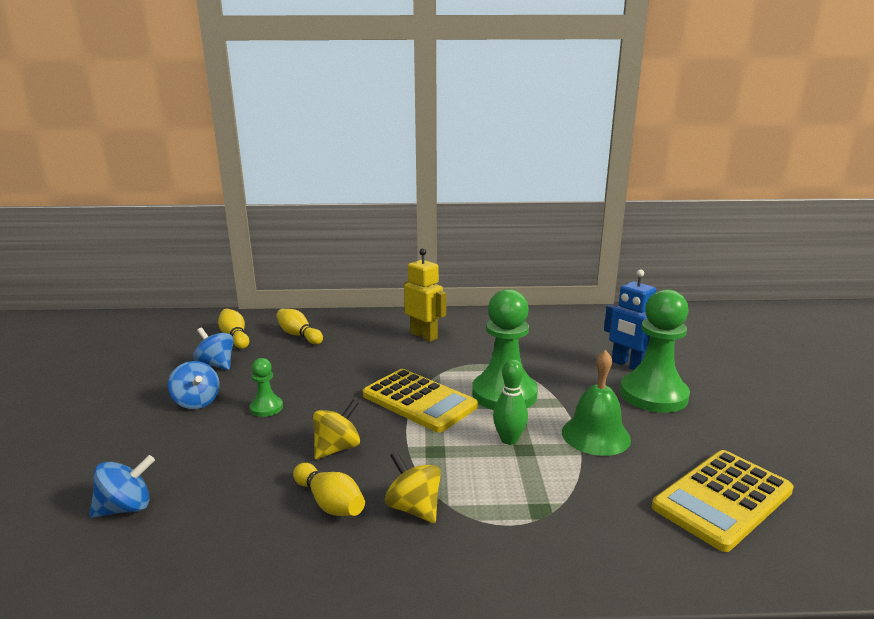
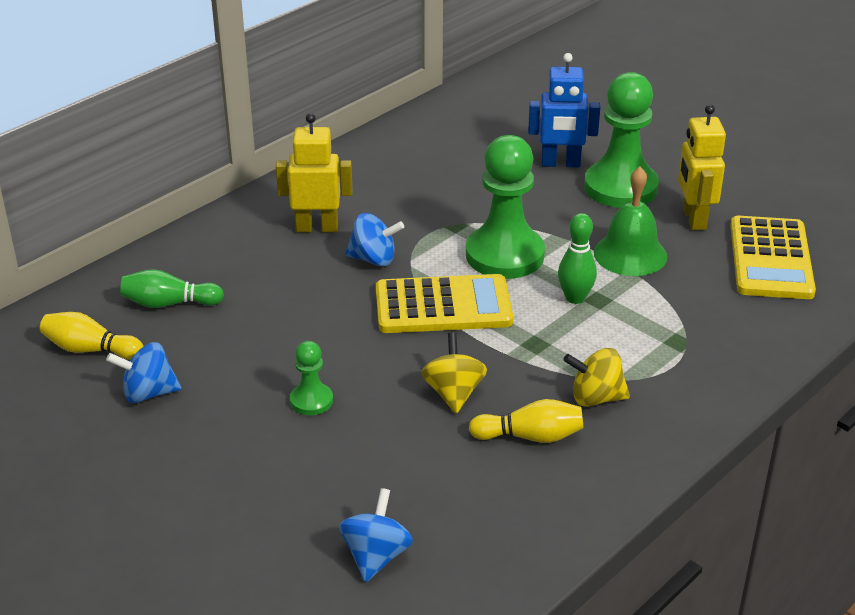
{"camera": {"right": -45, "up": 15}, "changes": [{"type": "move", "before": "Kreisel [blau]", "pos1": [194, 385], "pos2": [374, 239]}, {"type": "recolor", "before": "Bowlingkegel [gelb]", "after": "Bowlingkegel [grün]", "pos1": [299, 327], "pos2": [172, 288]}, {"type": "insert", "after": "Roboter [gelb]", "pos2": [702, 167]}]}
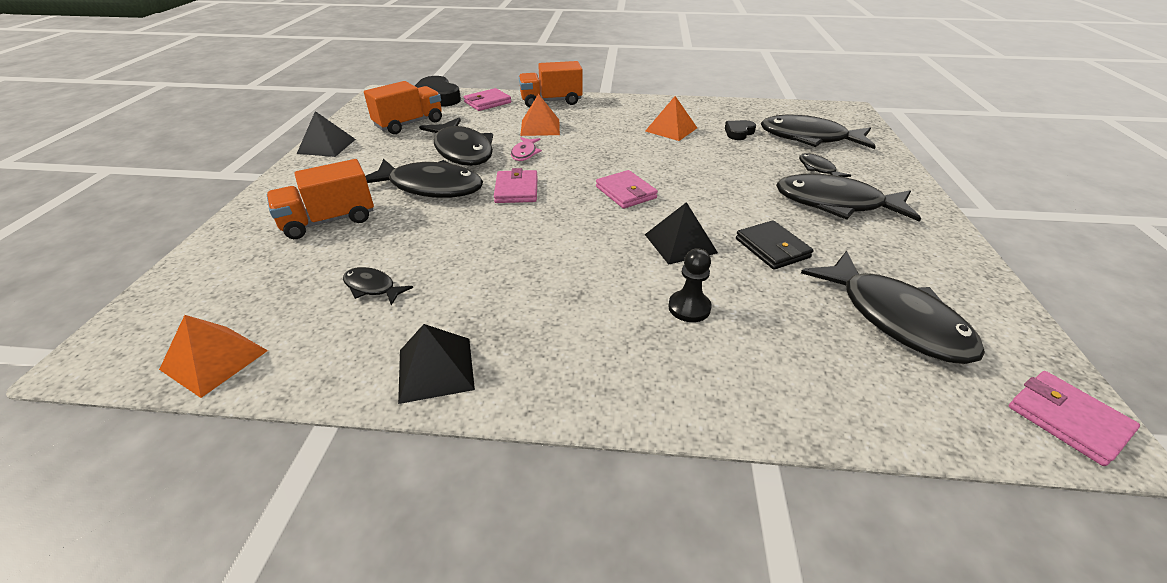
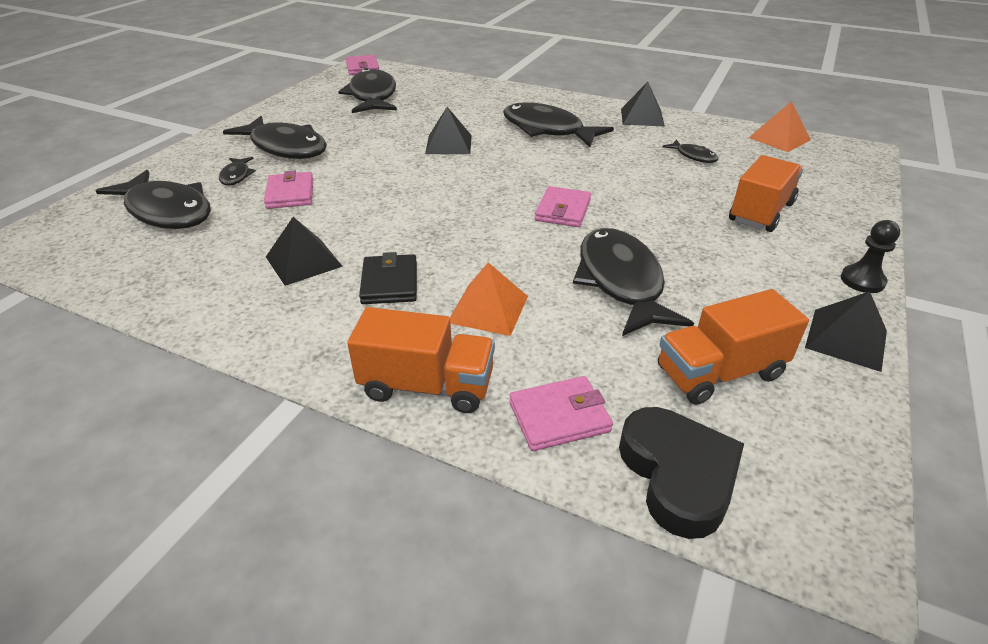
{"camera": {"right": -160, "up": 0}, "changes": [{"type": "rotate", "before": "Lastwagen [orange]", "pos1": [320, 199], "pos2": [766, 193], "turn": -45}, {"type": "move", "before": "Fisch [schwarz]", "pos1": [424, 178], "pos2": [558, 124]}, {"type": "delete", "before": "Fisch [rosa]", "pos1": [526, 149]}, {"type": "move", "before": "Geldbörse [rosa]", "pos1": [627, 189], "pos2": [288, 189]}, {"type": "recolor", "before": "Pyramide [orange]", "after": "Pyramide [schwarz]", "pos1": [671, 118], "pos2": [304, 251]}, {"type": "move", "before": "Bauer [schwarz]", "pos1": [690, 285], "pos2": [870, 256]}, {"type": "delete", "before": "Herz [schwarz]", "pos1": [740, 130]}, {"type": "move", "before": "Geldbörse [schwarz]", "pos1": [775, 245], "pos2": [388, 278]}]}
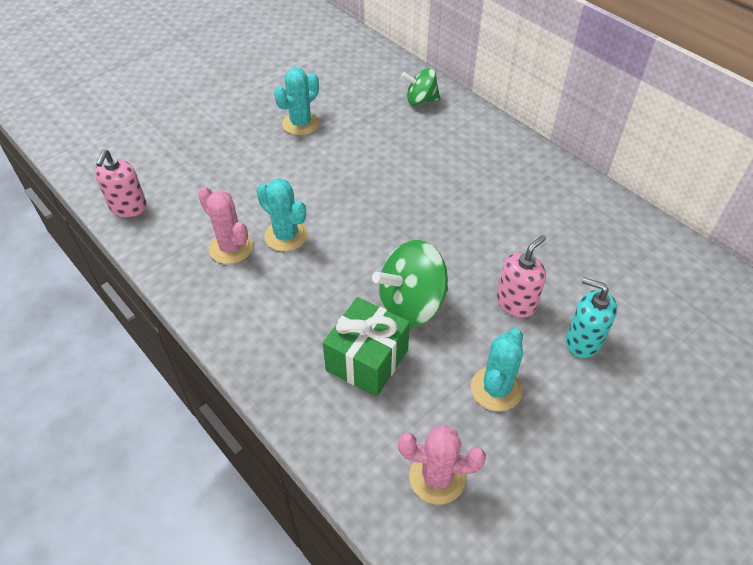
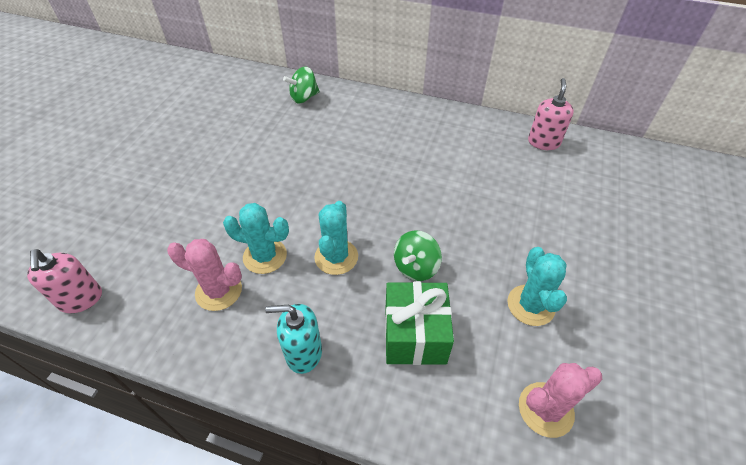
{"camera": {"right": -30, "up": 0}, "changes": [{"type": "move", "before": "Kaktus [türkis]", "pos1": [296, 101], "pos2": [336, 238]}, {"type": "resize", "before": "Kreisel [grün]", "pos1": [410, 283], "pos2": [418, 255], "scale": 0.62}, {"type": "move", "before": "Seifenspender [rosa]", "pos1": [521, 276], "pos2": [551, 114]}, {"type": "move", "before": "Seifenspender [türkis]", "pos1": [591, 317], "pos2": [293, 339]}]}
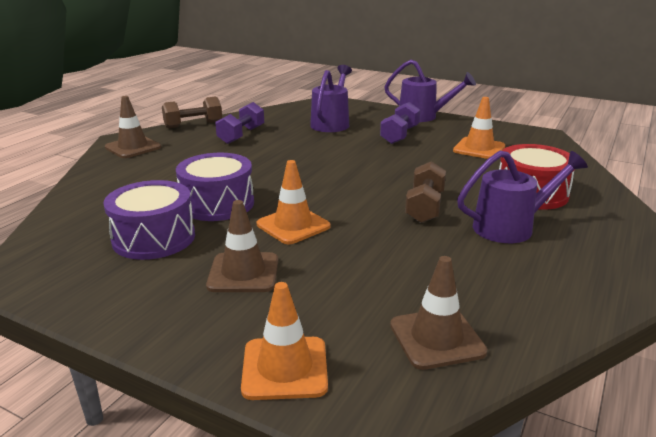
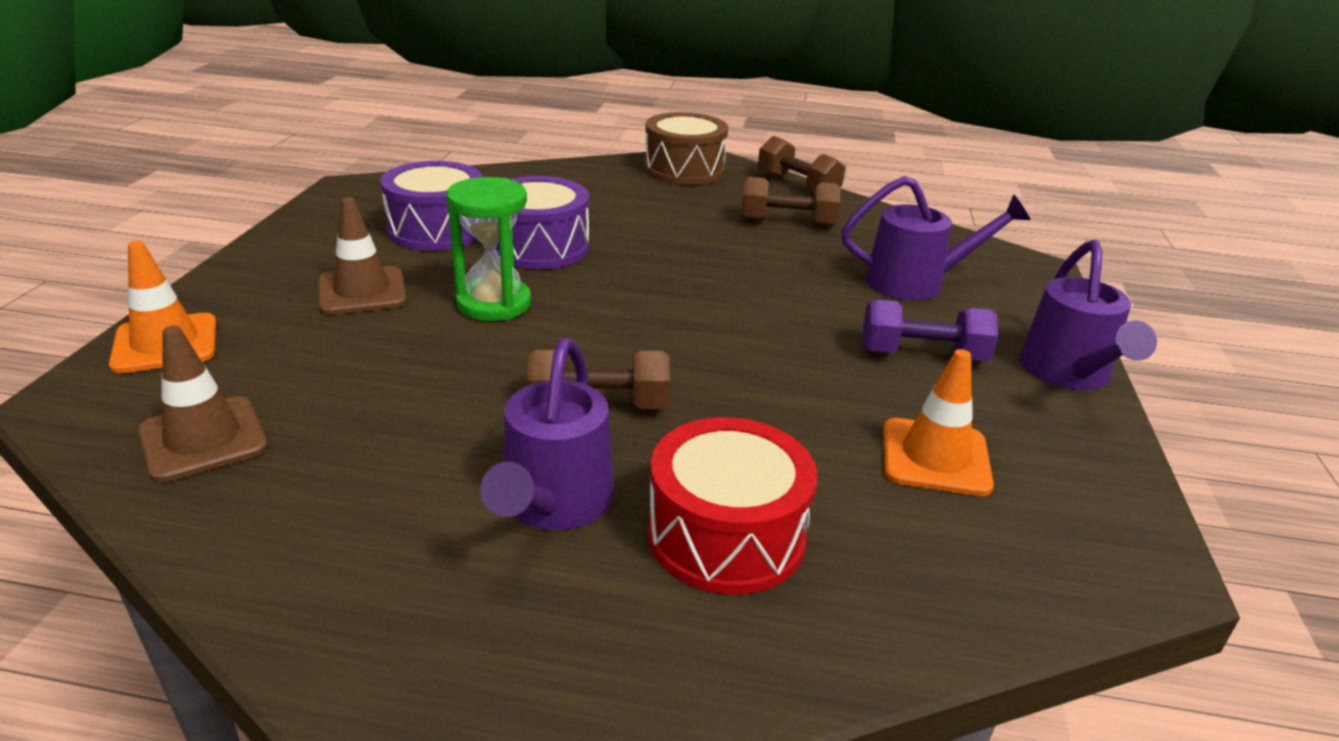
{"camera": {"right": 70, "up": 5}, "changes": [{"type": "replace", "before": "Leitkegel [braun]", "after": "Trommel [braun]", "pos1": [133, 127], "pos2": [686, 148]}, {"type": "recolor", "before": "Hantel [lila]", "after": "Hantel [braun]", "pos1": [239, 123], "pos2": [790, 201]}, {"type": "replace", "before": "Leitkegel [orange]", "after": "Sanduhr [grün]", "pos1": [293, 202], "pos2": [488, 249]}, {"type": "rotate", "before": "Gießkanne [lila]", "pos1": [522, 196], "pos2": [547, 434], "turn": 45}]}
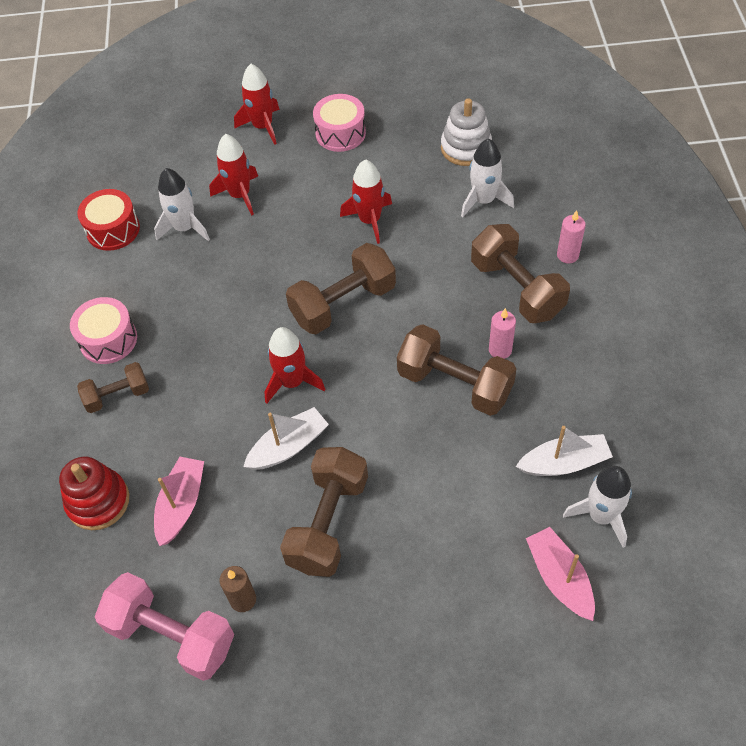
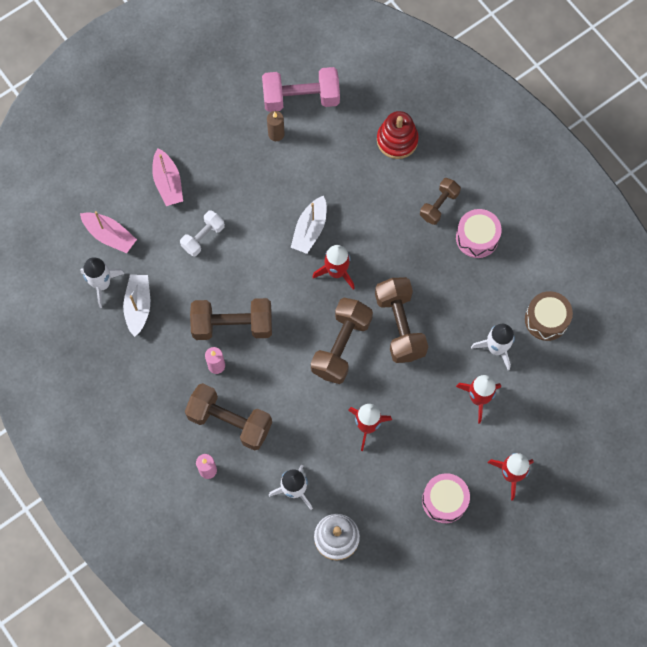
{"camera": {"right": 145, "up": 15}, "changes": [{"type": "recolor", "before": "Trommel [rot]", "after": "Trommel [braun]", "pos1": [108, 220], "pos2": [549, 316]}, {"type": "move", "before": "Boot [rosa]", "pos1": [179, 501], "pos2": [167, 177]}, {"type": "move", "before": "Hantel [braun]", "pos1": [324, 512], "pos2": [401, 320]}, {"type": "rotate", "before": "Boot [weiß]", "pos1": [564, 451], "pos2": [136, 306], "turn": 135}, {"type": "insert", "after": "Hantel [weiß]", "pos2": [202, 233]}]}
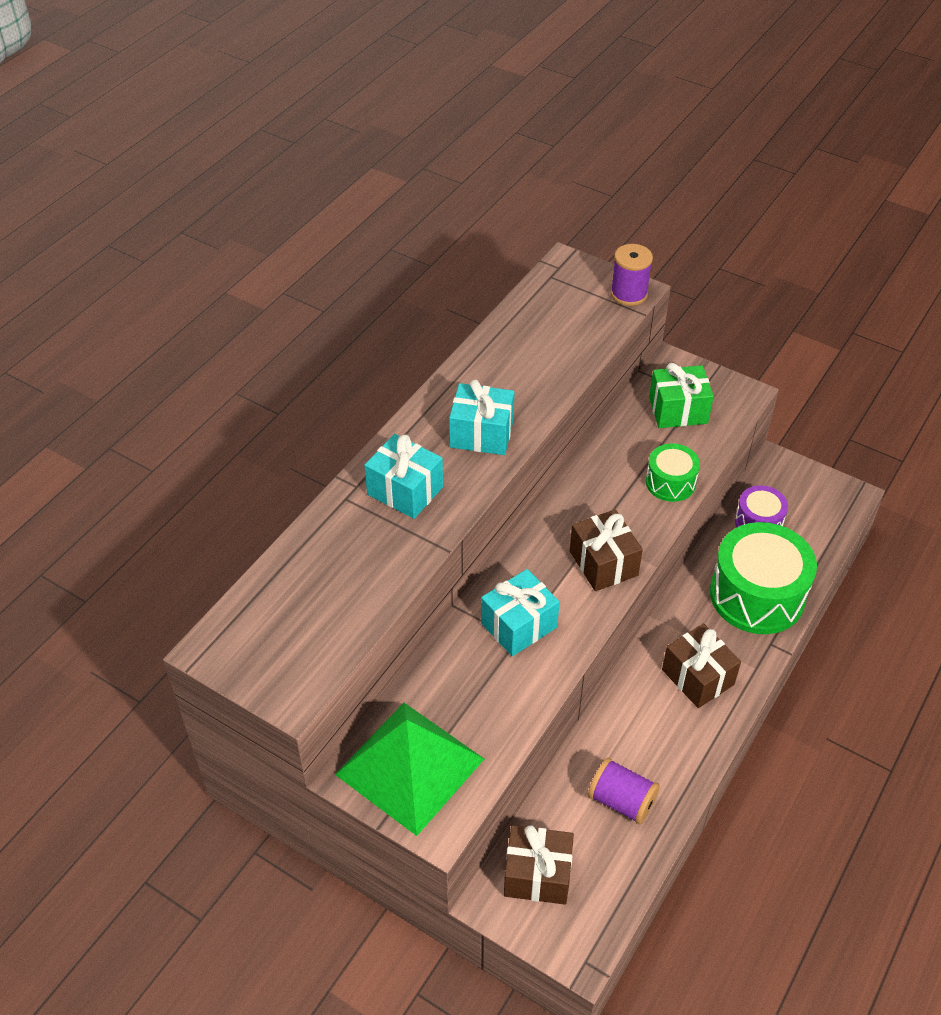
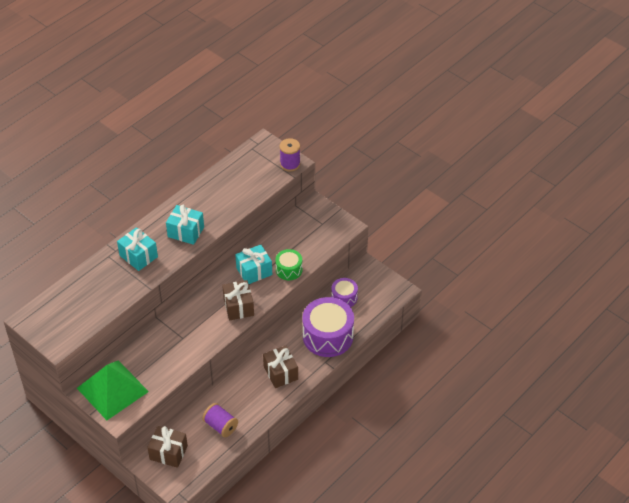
{"camera": {"right": 10, "up": 0}, "changes": [{"type": "move", "before": "Geschenk [türkis]", "pos1": [520, 612], "pos2": [253, 264]}, {"type": "delete", "before": "Geschenk [grün]", "pos1": [681, 395]}, {"type": "recolor", "before": "Trommel [grün]", "after": "Trommel [lila]", "pos1": [763, 578], "pos2": [328, 327]}]}
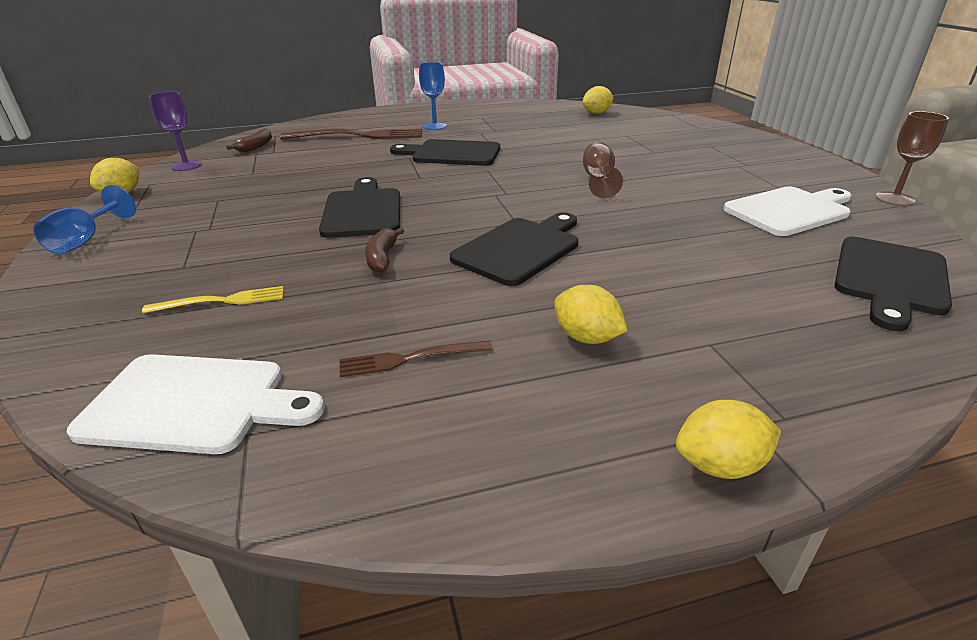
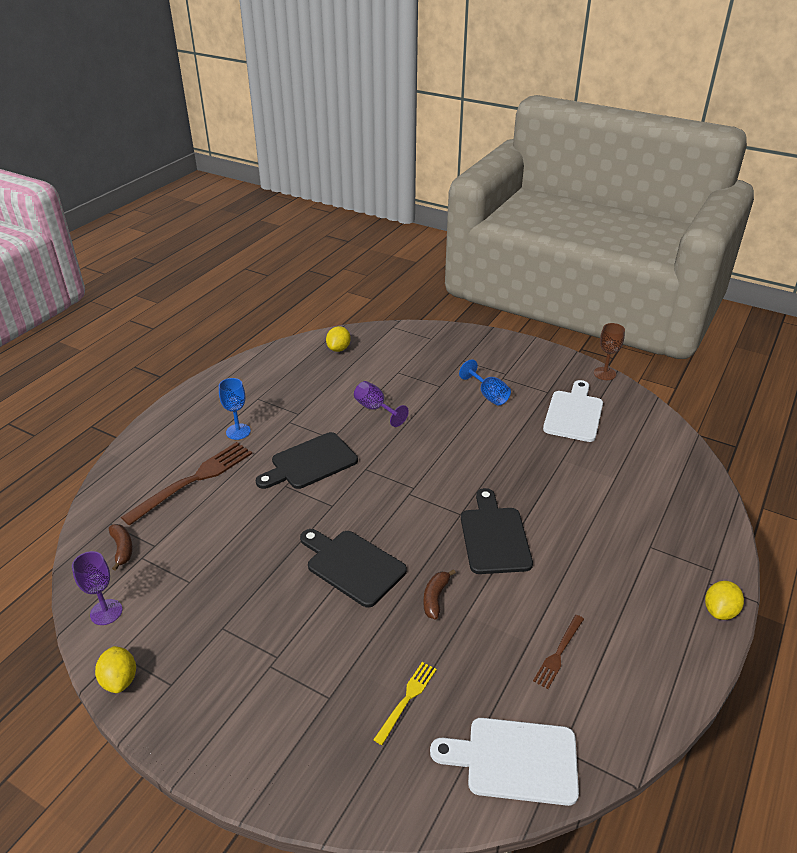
{"camera": {"right": -45, "up": 5}, "changes": [{"type": "move", "before": "Kelch [blau]", "pos1": [84, 220], "pos2": [485, 382]}, {"type": "rotate", "before": "Schneidebrett [weiß]", "pos1": [196, 404], "pos2": [504, 762], "turn": -135}, {"type": "rotate", "before": "Banane [braun]", "pos1": [384, 250], "pos2": [439, 594], "turn": 60}, {"type": "delete", "before": "Zitrone [gelb]", "pos1": [591, 314]}, {"type": "delete", "before": "Kelch [braun]", "pos1": [603, 170]}, {"type": "delete", "before": "Schneidebrett [schwarz]", "pos1": [893, 284]}, {"type": "insert", "after": "Kelch [lila]", "pos2": [381, 404]}]}
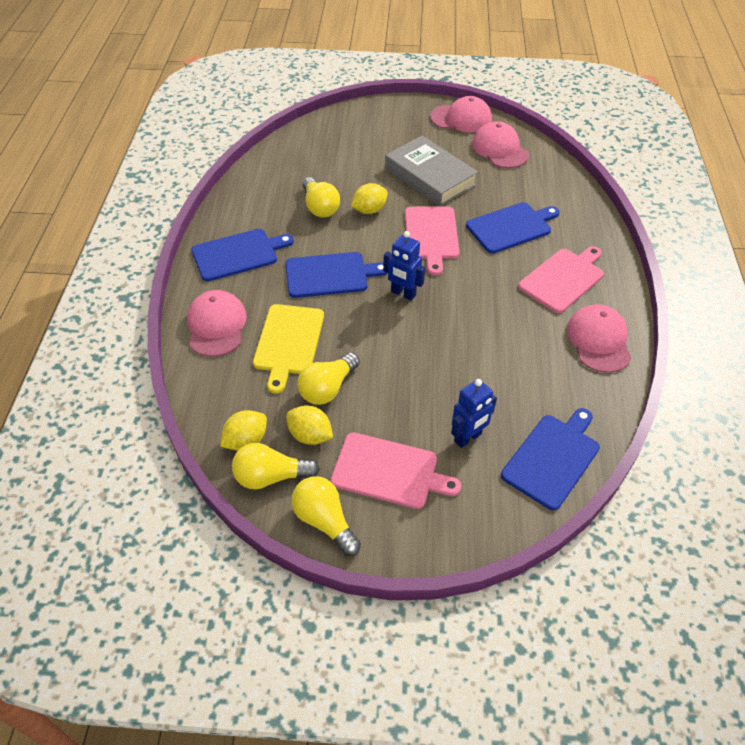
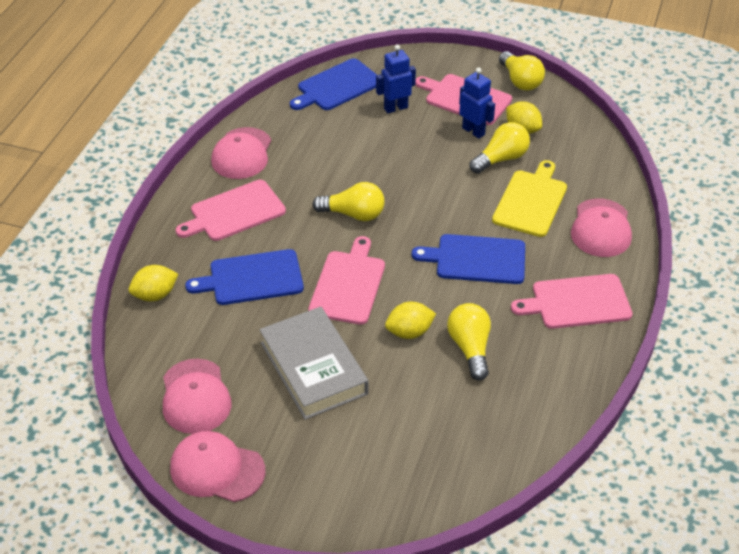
{"camera": {"right": -165, "up": -5}, "changes": [{"type": "recolor", "before": "Schneidebrett [blau]", "after": "Schneidebrett [rosa]", "pos1": [242, 255], "pos2": [572, 301]}, {"type": "move", "before": "Zitrone [gelb]", "pos1": [243, 430], "pos2": [153, 283]}, {"type": "move", "before": "Glühbirne [gelb]", "pos1": [276, 466], "pos2": [348, 201]}, {"type": "move", "before": "Roboter [blau]", "pos1": [404, 266], "pos2": [477, 103]}]}
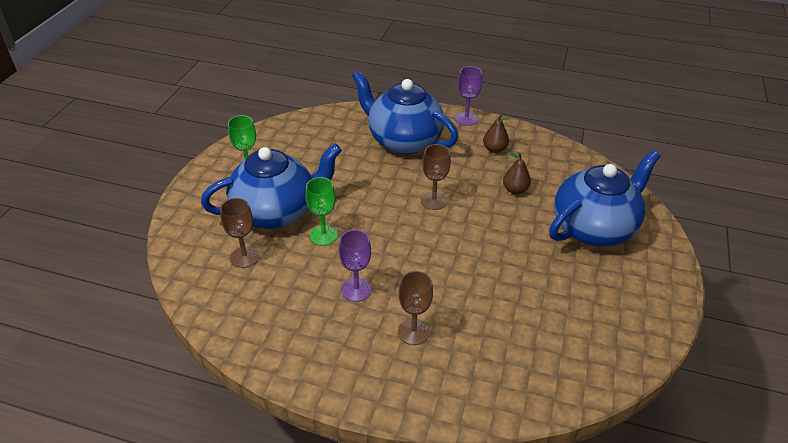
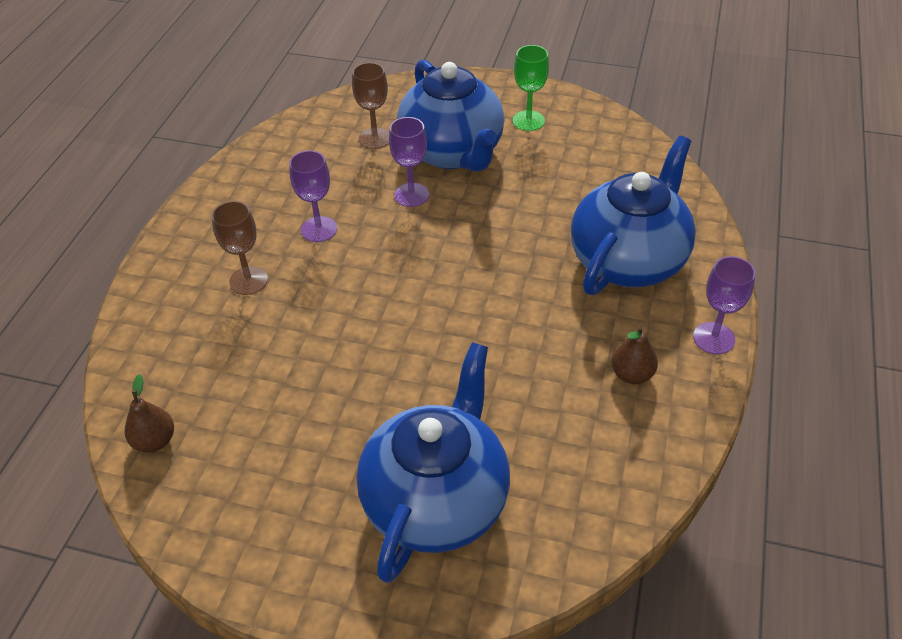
{"camera": {"right": 90, "up": 5}, "changes": [{"type": "recolor", "before": "Kelch [grün]", "after": "Kelch [lila]", "pos1": [321, 211], "pos2": [409, 162]}, {"type": "delete", "before": "Kelch [braun]", "pos1": [436, 177]}, {"type": "move", "before": "Birne [braun]", "pos1": [517, 173], "pos2": [149, 413]}, {"type": "rotate", "before": "Teekanne [blau]", "pos1": [604, 198], "pos2": [433, 462], "turn": -120}]}
